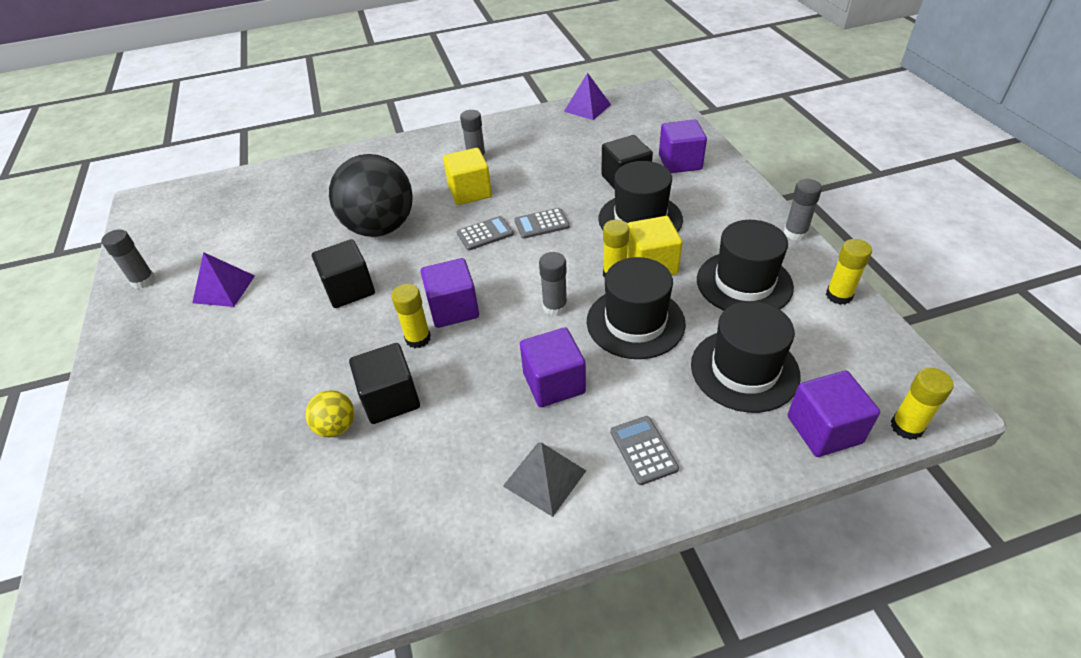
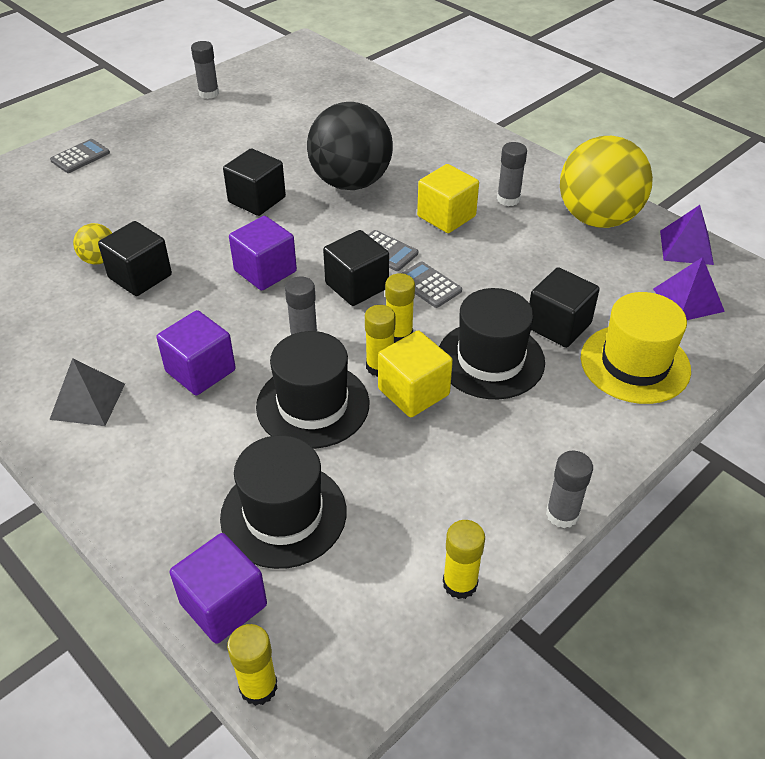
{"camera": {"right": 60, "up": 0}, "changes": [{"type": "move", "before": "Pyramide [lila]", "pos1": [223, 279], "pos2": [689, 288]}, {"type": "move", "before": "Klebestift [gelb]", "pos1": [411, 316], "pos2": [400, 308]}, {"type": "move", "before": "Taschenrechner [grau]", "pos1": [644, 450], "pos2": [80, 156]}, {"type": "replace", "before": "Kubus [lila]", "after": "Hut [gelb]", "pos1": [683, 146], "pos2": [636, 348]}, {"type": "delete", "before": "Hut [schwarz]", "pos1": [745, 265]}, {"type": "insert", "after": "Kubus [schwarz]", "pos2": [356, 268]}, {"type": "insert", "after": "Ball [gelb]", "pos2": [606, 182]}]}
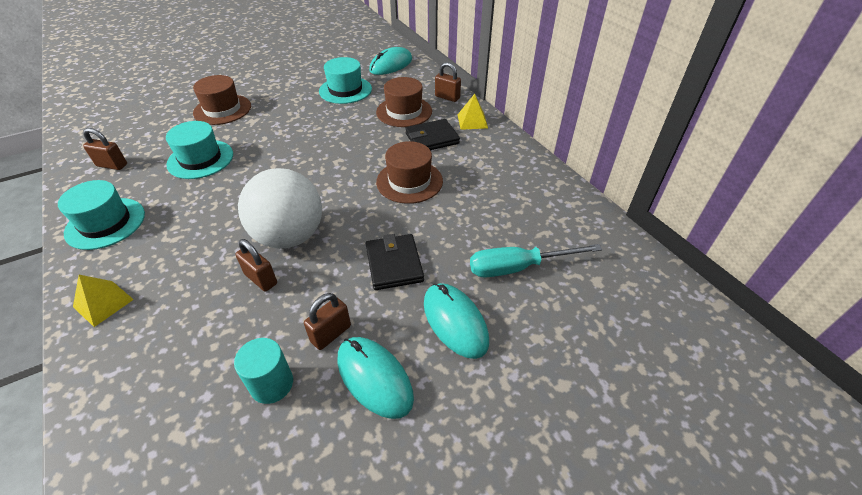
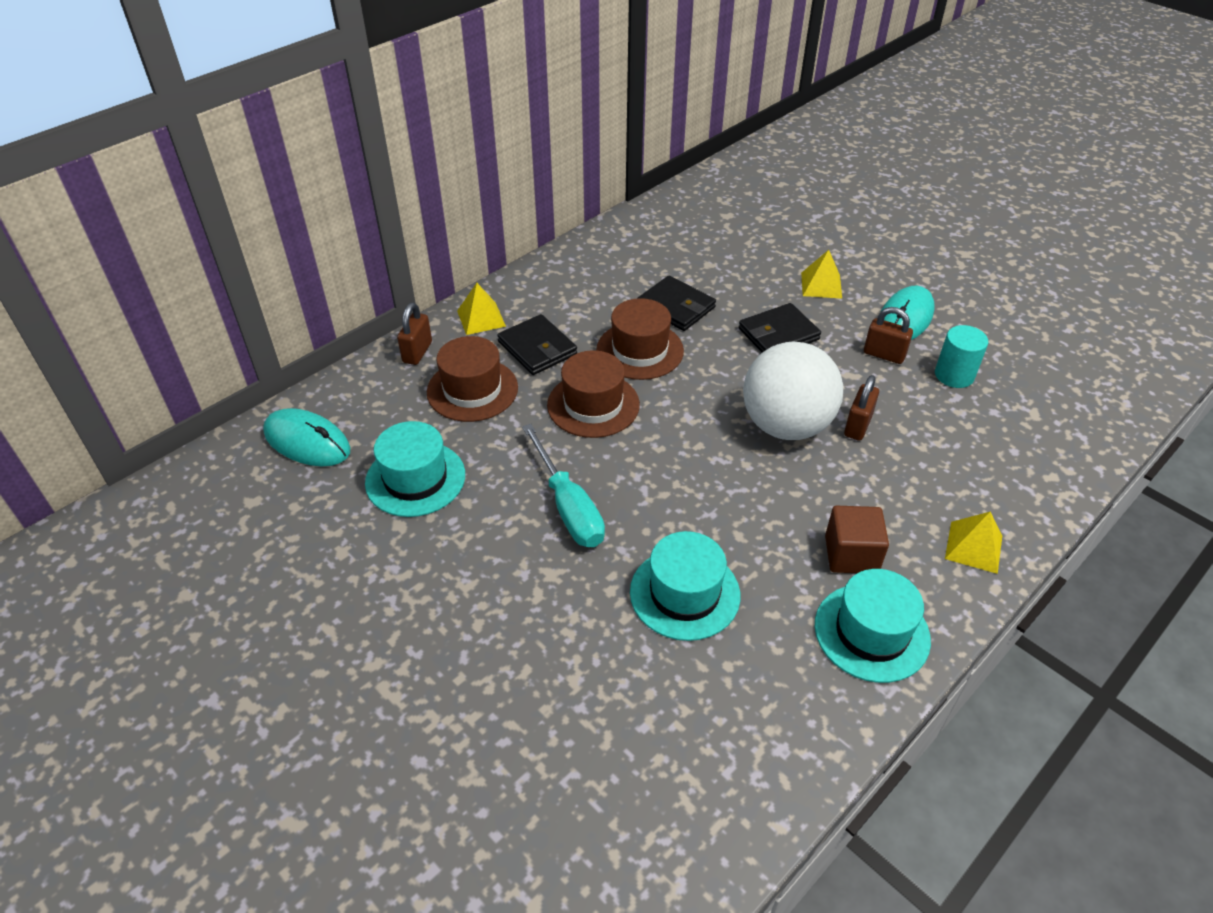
{"camera": {"right": -105, "up": 0}, "changes": [{"type": "delete", "before": "Vorhängeschloss [braun]", "pos1": [105, 149]}, {"type": "move", "before": "Hut [braun]", "pos1": [222, 100], "pos2": [593, 394]}, {"type": "replace", "before": "Computermaus [türkis]", "after": "Pyramide [gelb]", "pos1": [456, 321], "pos2": [821, 274]}, {"type": "move", "before": "Schraubenzieher [türkis]", "pos1": [536, 261], "pos2": [563, 485]}, {"type": "insert", "after": "Geldbörse [schwarz]", "pos2": [676, 303]}, {"type": "insert", "after": "Kubus [braun]", "pos2": [857, 539]}]}
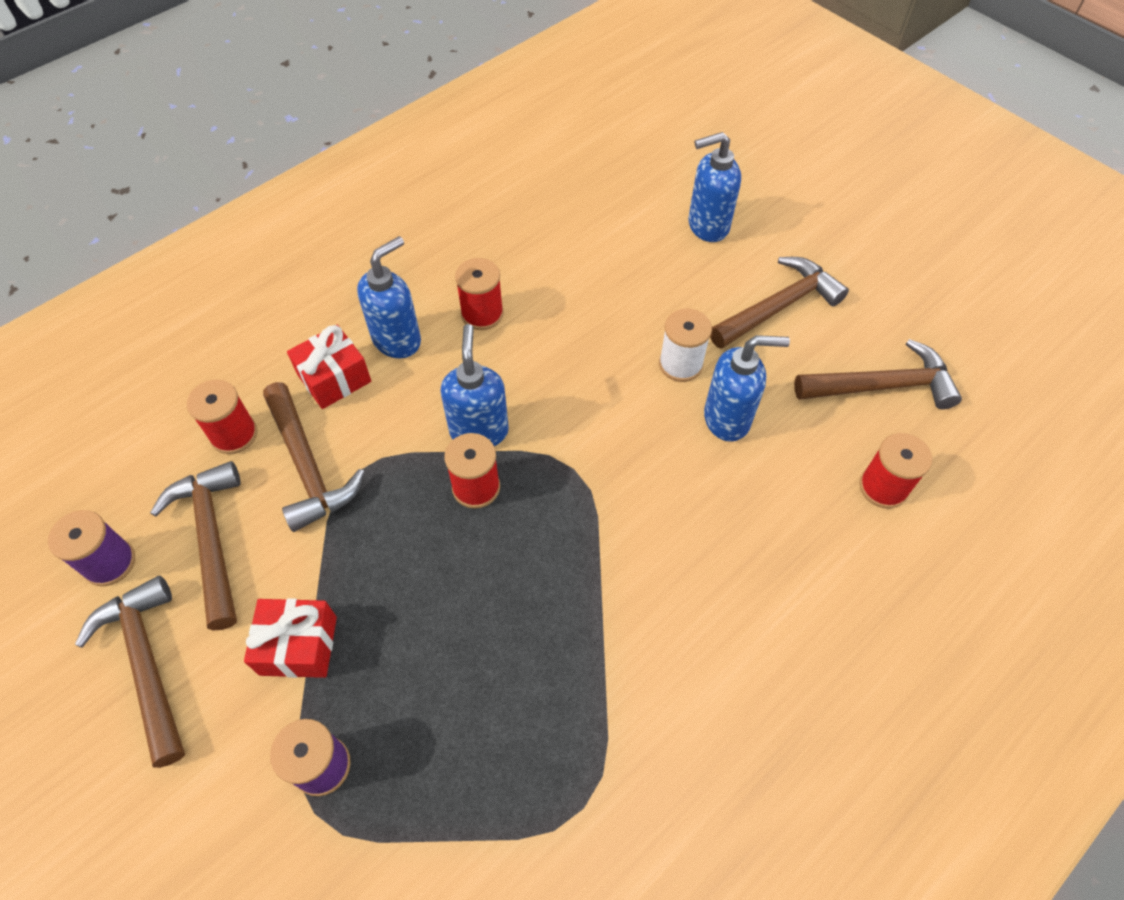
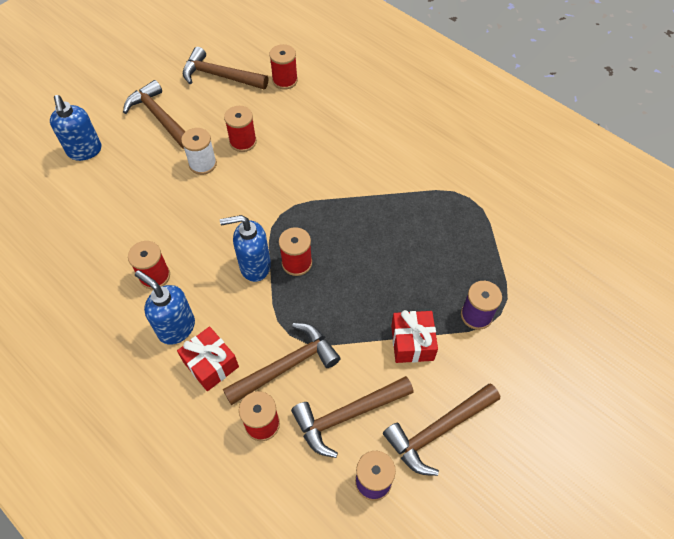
{"camera": {"right": -95, "up": 0}, "changes": [{"type": "replace", "before": "Seifenspender [blau]", "after": "Garnrolle [rot]", "pos1": [747, 388], "pos2": [240, 129]}, {"type": "rotate", "before": "Hammer [braun]", "pos1": [878, 374], "pos2": [225, 68], "turn": -60}]}
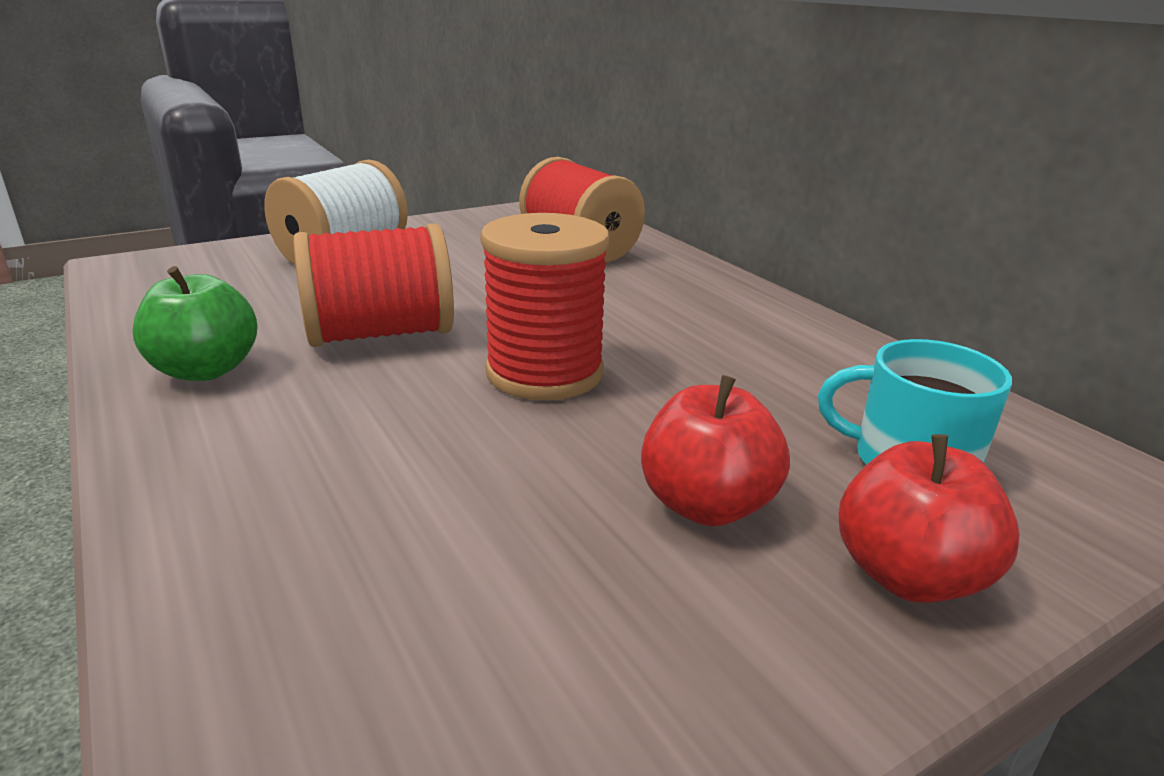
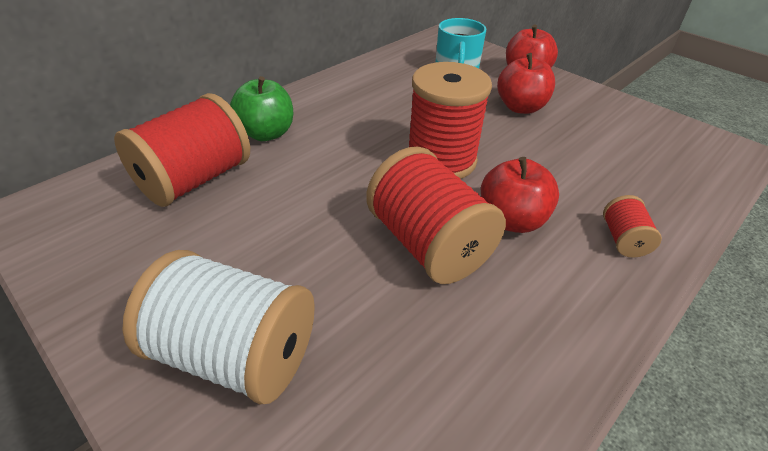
{"camera": {"right": -105, "up": 15}, "changes": [{"type": "move", "before": "Apfel [grün]", "pos1": [195, 323], "pos2": [261, 108]}, {"type": "insert", "after": "Apfel [rot]", "pos2": [520, 195]}, {"type": "insert", "after": "Garnrolle [rot]", "pos2": [632, 226]}]}
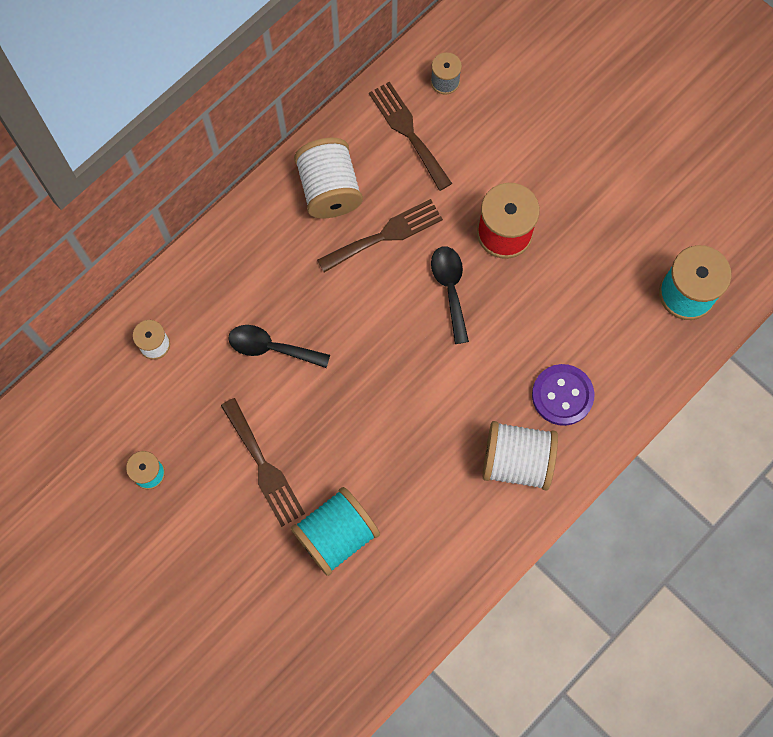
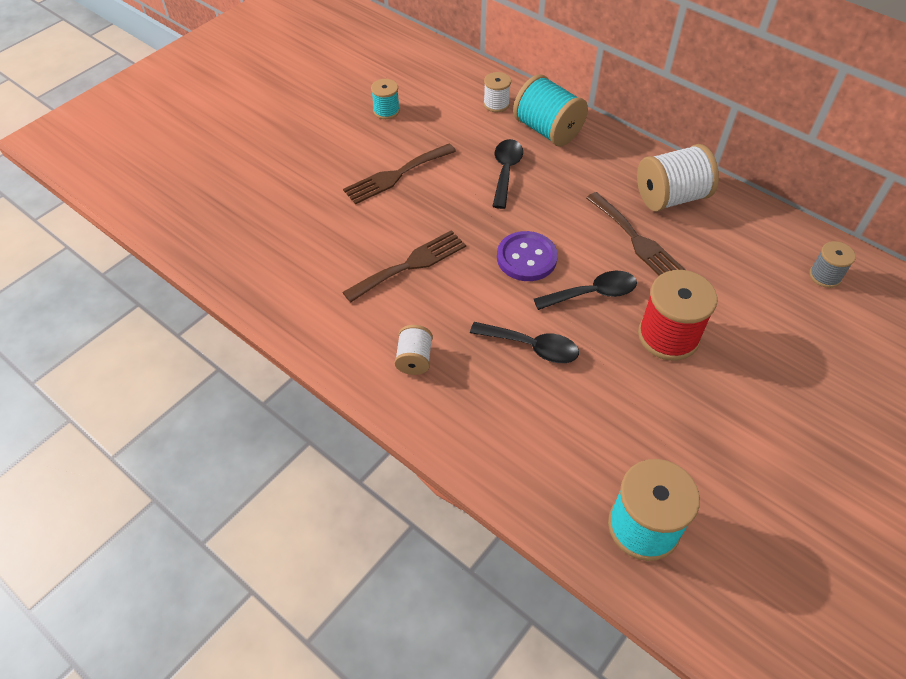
{"camera": {"right": 85, "up": -20}, "changes": [{"type": "move", "before": "Garnrolle [türkis]", "pos1": [335, 531], "pos2": [550, 110]}, {"type": "move", "before": "Gabel [braun]", "pos1": [410, 136], "pos2": [404, 266]}, {"type": "resize", "before": "Garnrolle [weiß]", "pos1": [520, 456], "pos2": [414, 350], "scale": 0.54}, {"type": "move", "before": "Knopf [lila]", "pos1": [563, 395], "pos2": [527, 256]}, {"type": "insert", "after": "Löffel [schwarz]", "pos2": [524, 342]}]}
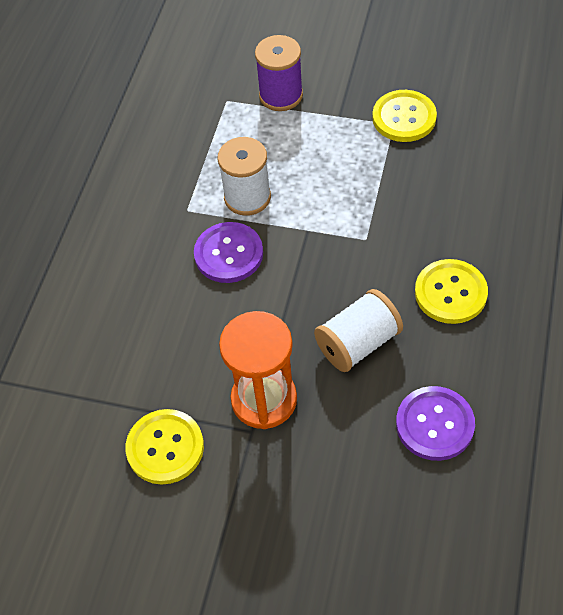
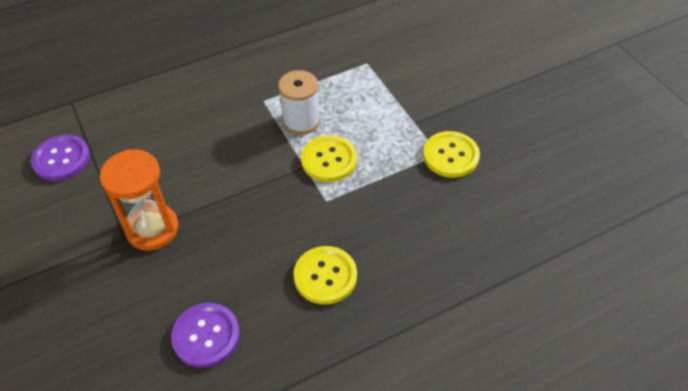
{"camera": {"right": 45, "up": -5}, "changes": [{"type": "move", "before": "Knopf [gelb]", "pos1": [165, 446], "pos2": [329, 158]}, {"type": "move", "before": "Knopf [lila]", "pos1": [228, 252], "pos2": [60, 158]}, {"type": "delete", "before": "Garnrolle [lila]", "pos1": [279, 73]}, {"type": "delete", "before": "Garnrolle [weiß]", "pos1": [358, 330]}]}
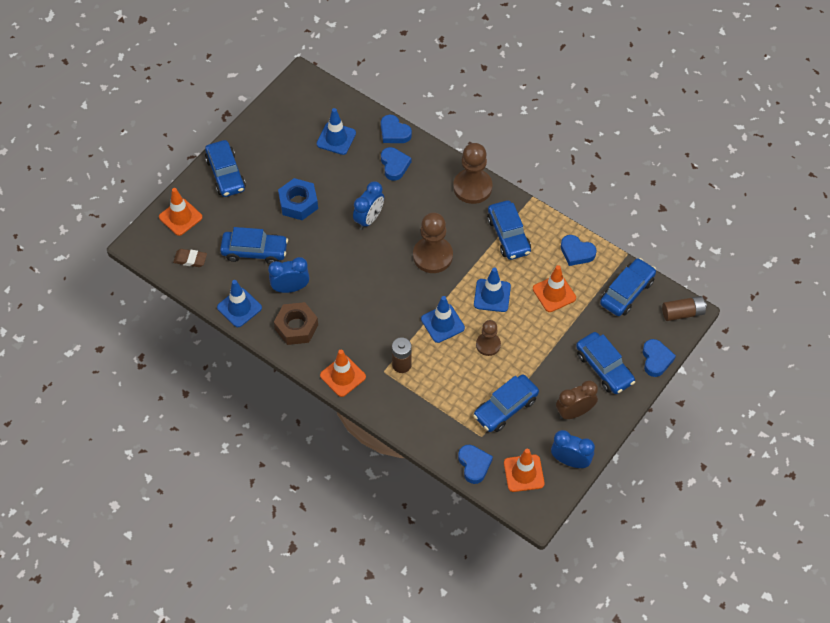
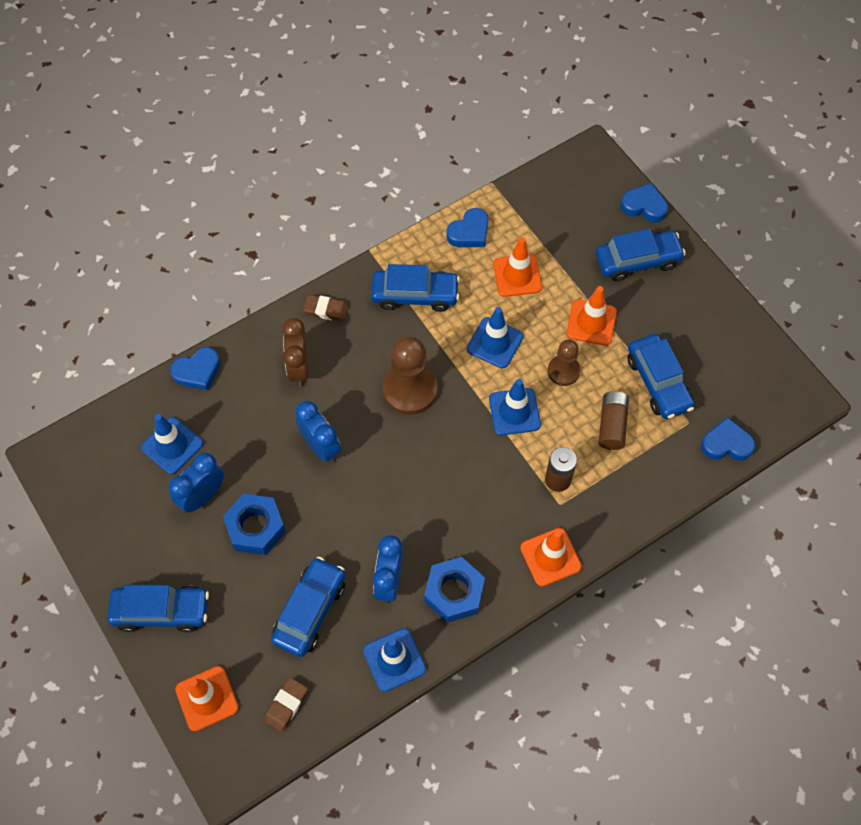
{"camera": {"right": -70, "up": 5}, "changes": [{"type": "recolor", "before": "Sechskantmutter [braun]", "after": "Sechskantmutter [blau]", "pos1": [296, 323], "pos2": [454, 590]}, {"type": "delete", "before": "Herz [blau]", "pos1": [396, 164]}, {"type": "replace", "before": "Bauer [braun]", "after": "Radiergummi [braun]", "pos1": [472, 173], "pos2": [326, 308]}, {"type": "move", "before": "Leitkegel [orange]", "pos1": [524, 470], "pos2": [592, 315]}, {"type": "move", "before": "Wecker [blau]", "pos1": [573, 449], "pos2": [196, 482]}, {"type": "move", "before": "Wecker [braun]", "pos1": [577, 399], "pos2": [295, 352]}, {"type": "delete", "before": "Auto [blau]", "pos1": [628, 287]}, {"type": "move", "before": "Batterie [braun]", "pos1": [684, 308], "pos2": [614, 420]}]}
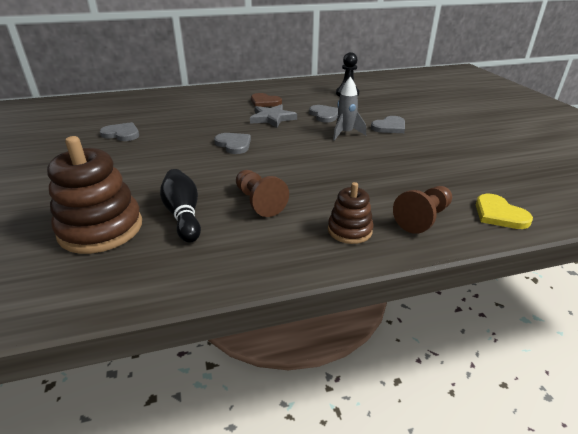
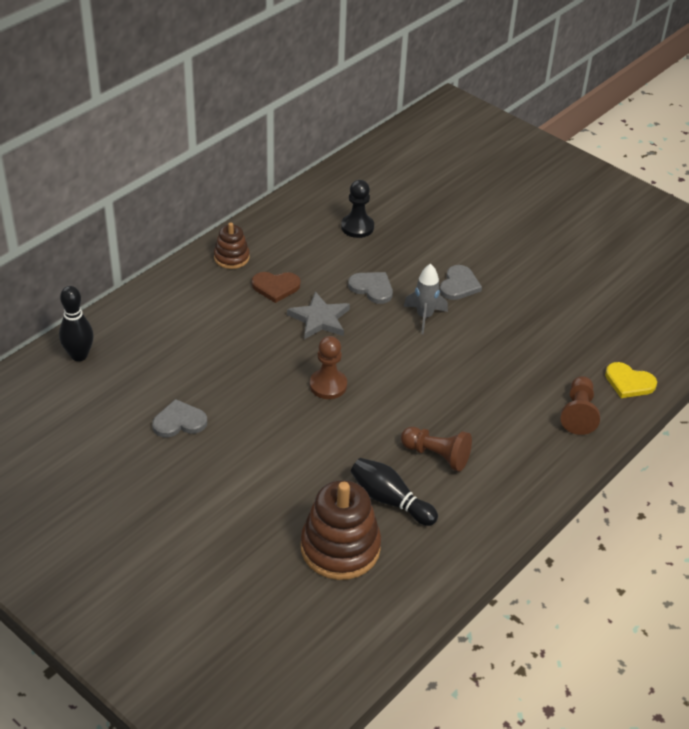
{"camera": {"right": -35, "up": 10}, "changes": [{"type": "replace", "before": "Herz [grau]", "after": "Bauer [braun]", "pos1": [232, 143], "pos2": [328, 367]}, {"type": "move", "before": "Stapelspielzeug [braun]", "pos1": [350, 213], "pos2": [232, 245]}, {"type": "insert", "after": "Bowlingkegel [schwarz]", "pos2": [76, 323]}]}
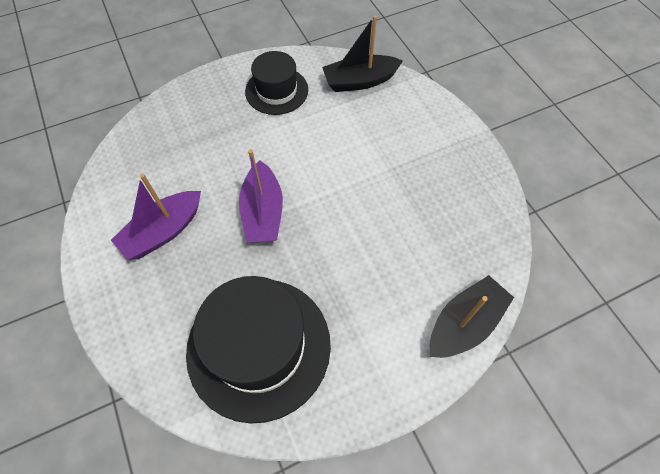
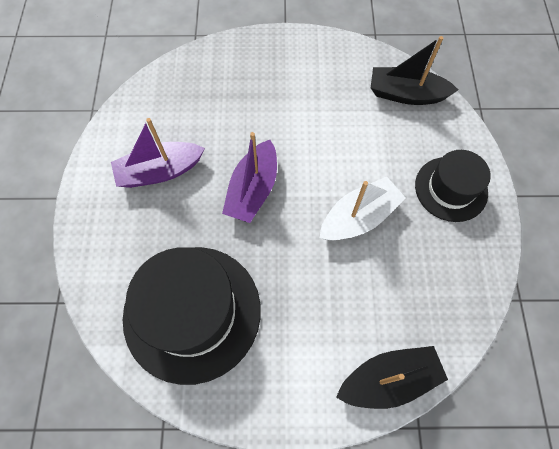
{"camera": {"right": 25, "up": 5}, "changes": [{"type": "move", "before": "Hut [schwarz]", "pos1": [276, 83], "pos2": [453, 186]}, {"type": "insert", "after": "Boot [weiß]", "pos2": [363, 208]}]}
